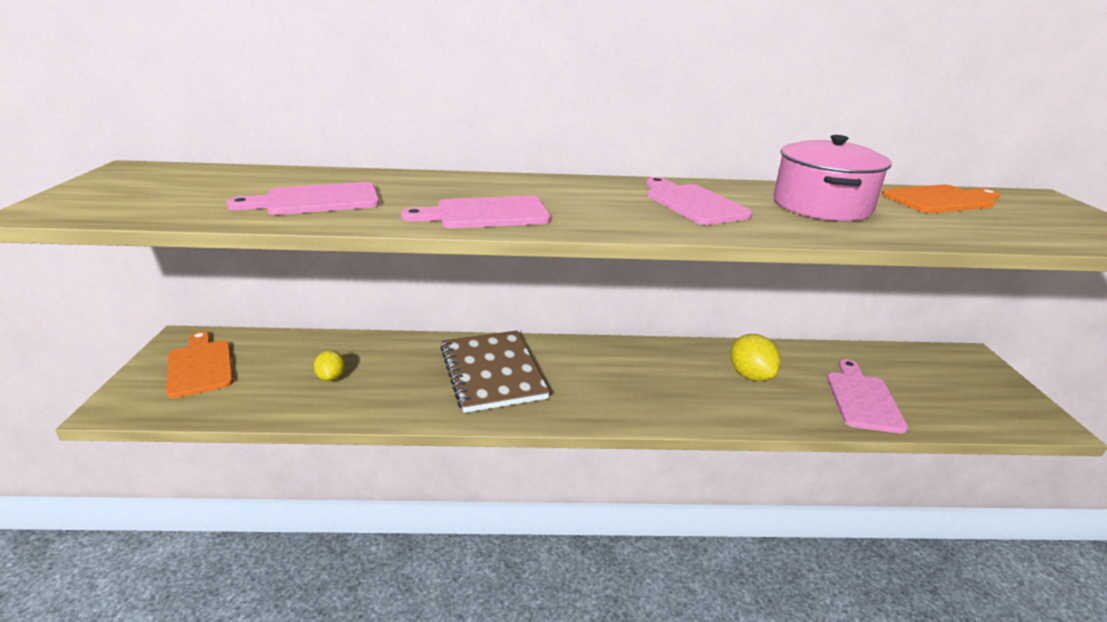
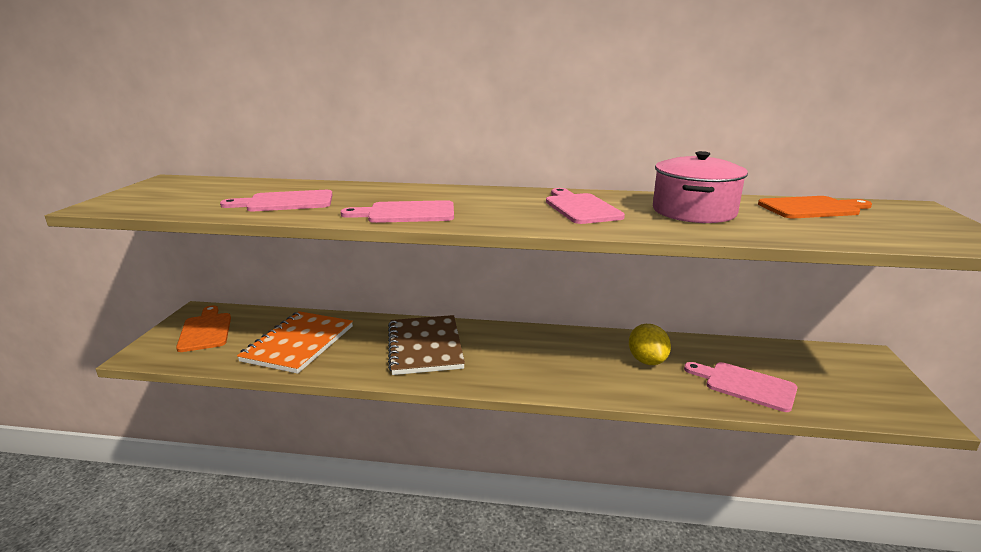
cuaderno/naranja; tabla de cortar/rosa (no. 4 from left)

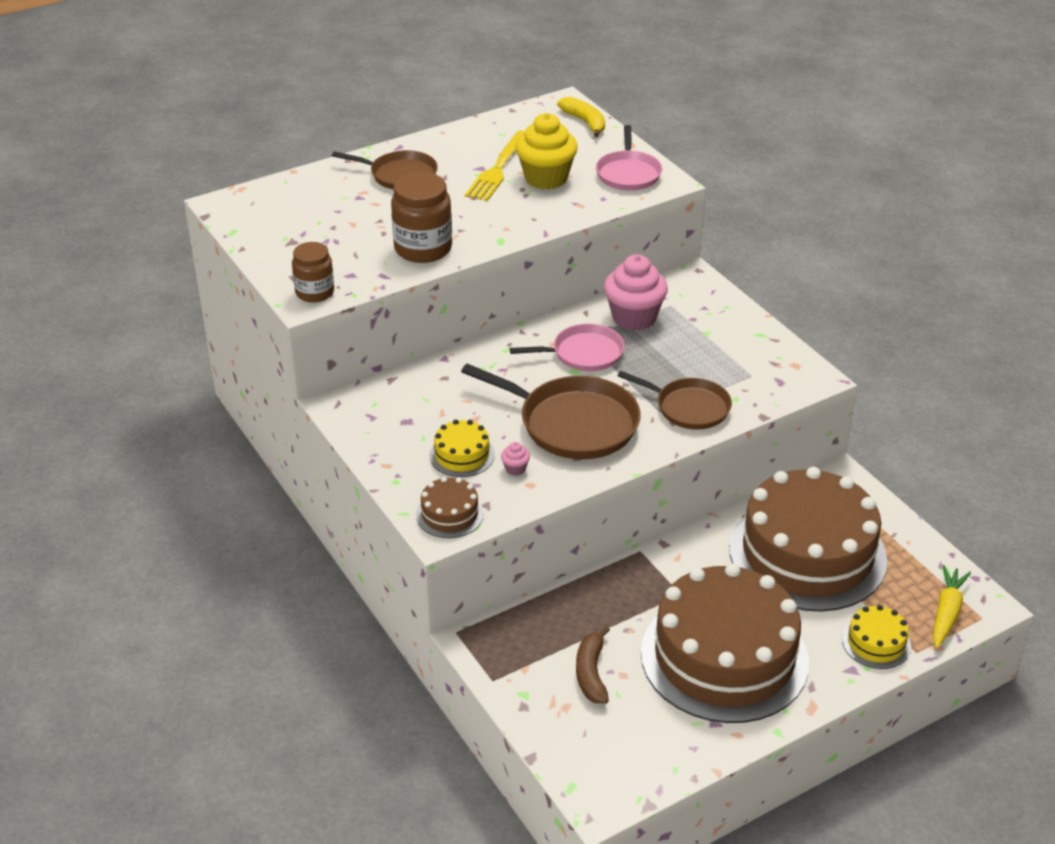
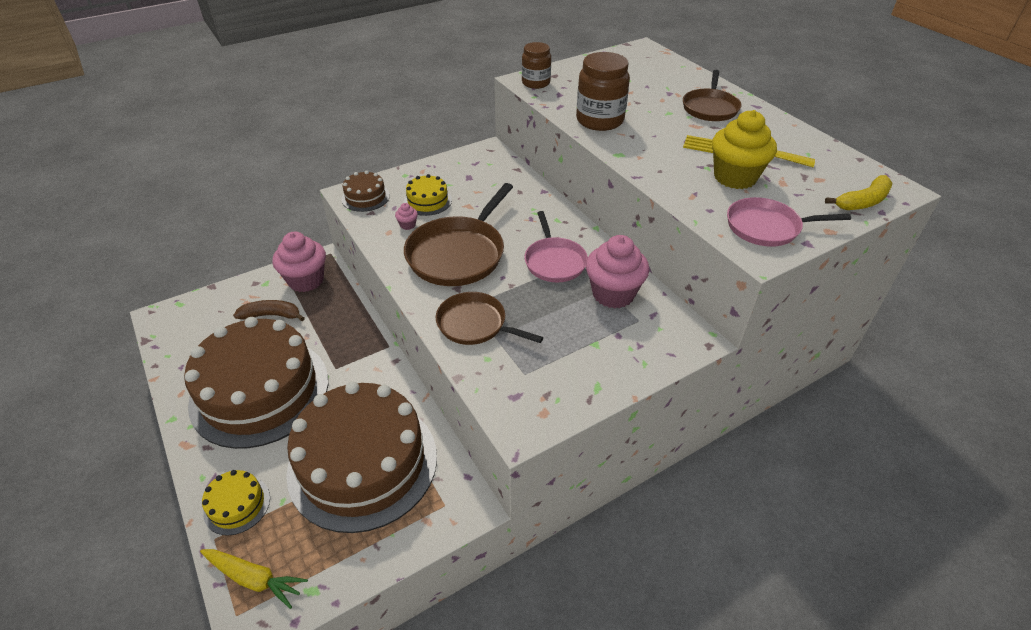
magdalena/rosa (no. 1 from left); sartén/marrón (no. 2 from left)

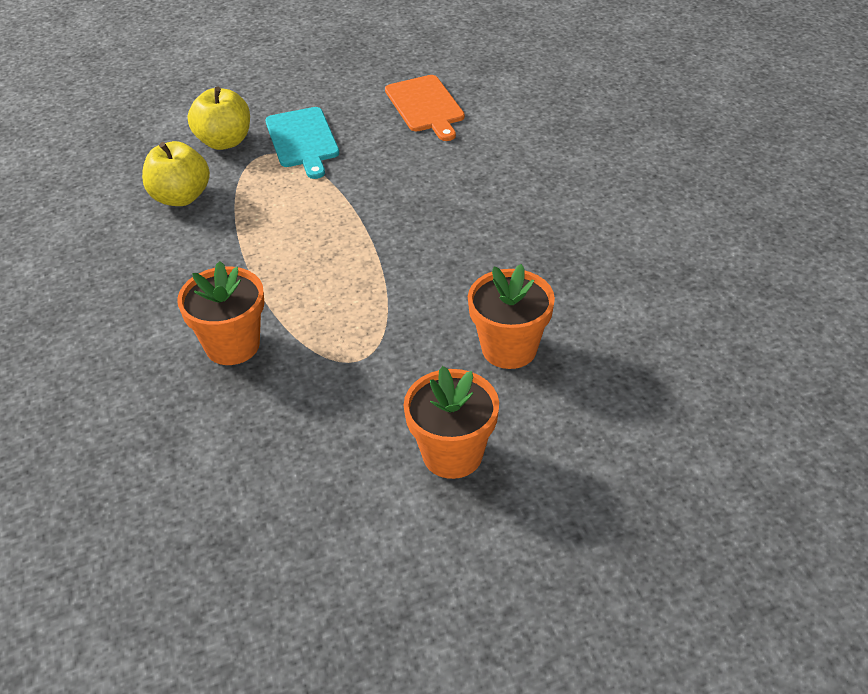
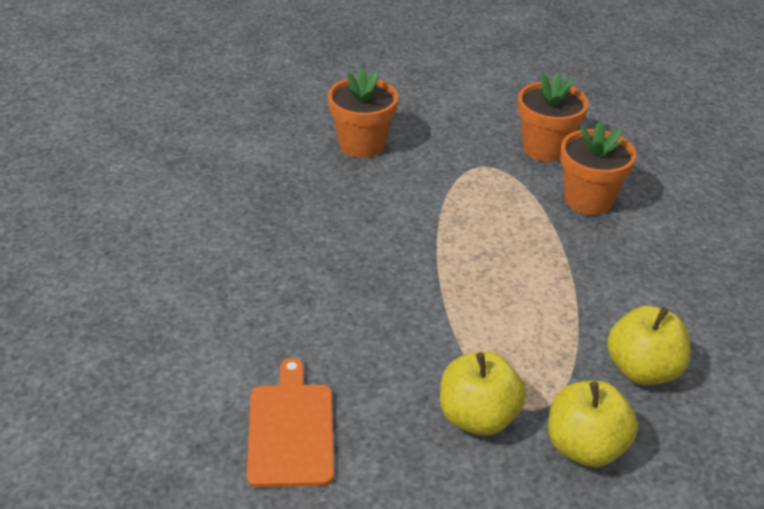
manzana/amarillo (no. 1 from left); maceta/naranja (no. 2 from left)

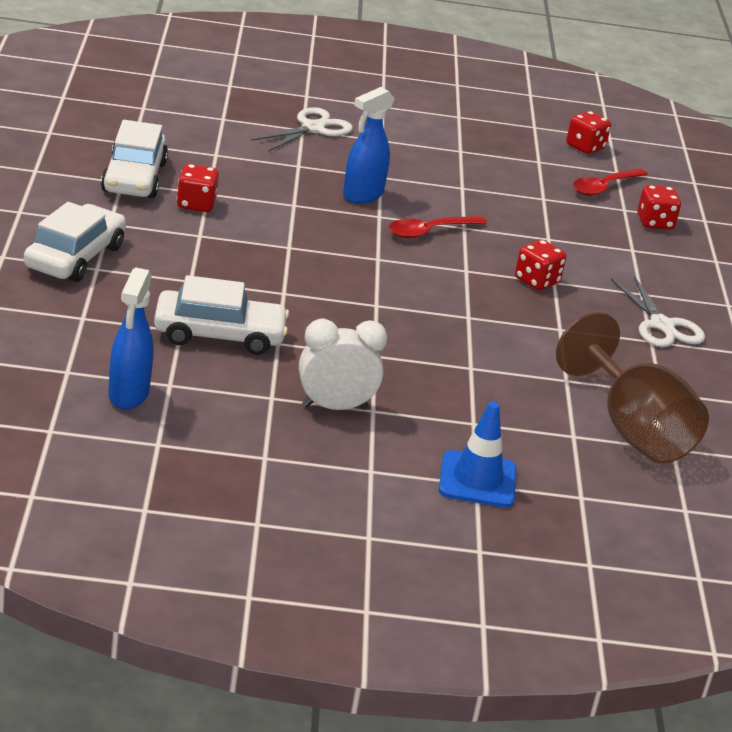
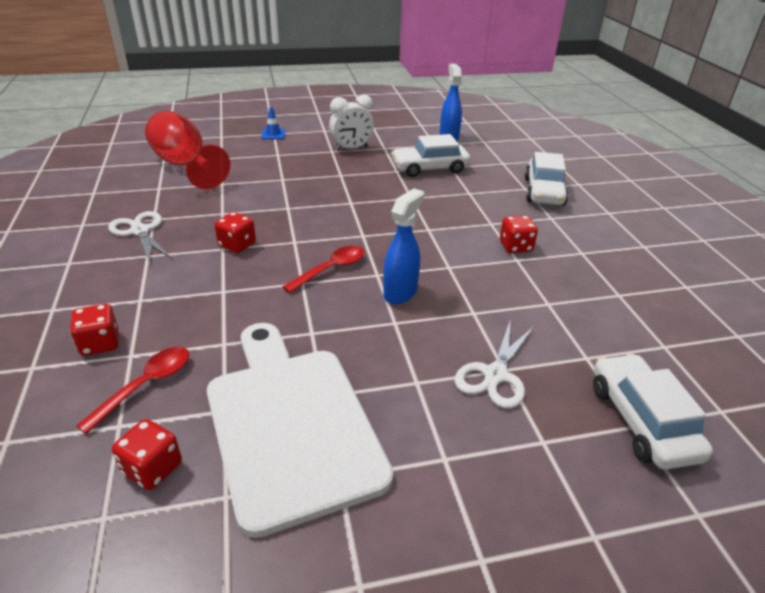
copa/rojo; tabla de cortar/blanco; cono de tráfico/azul; coche/blanco (no. 3 from left)

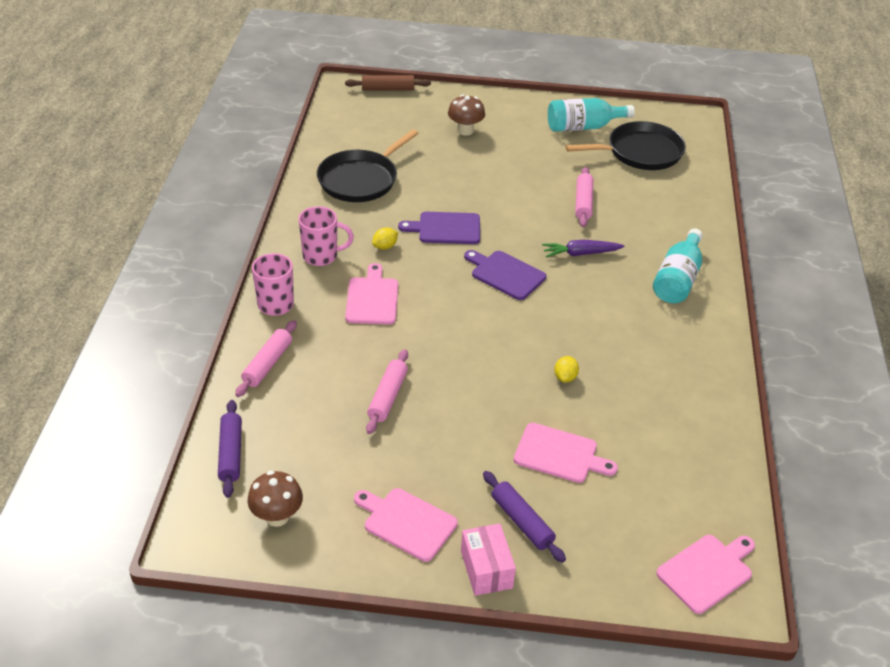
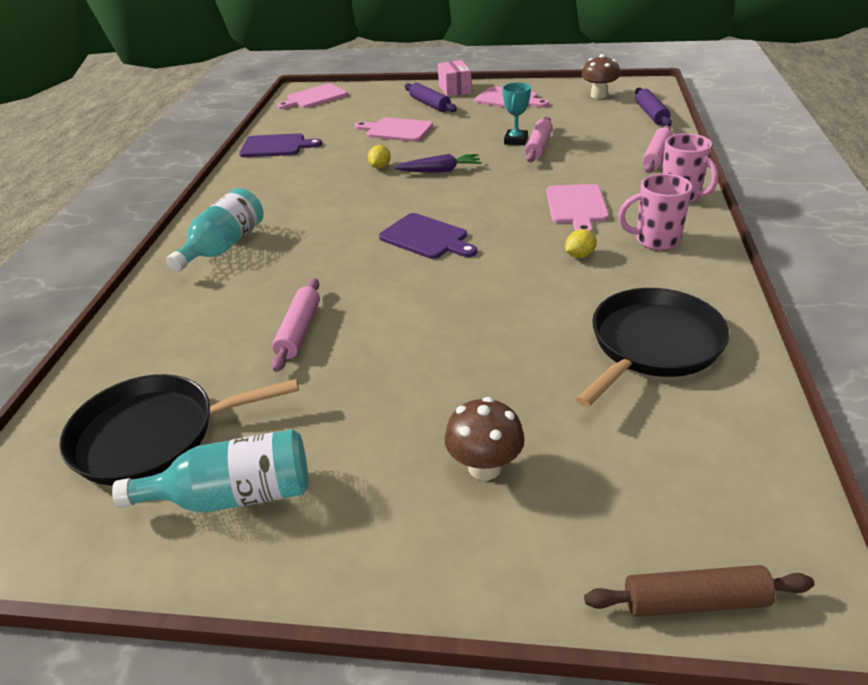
tabla de cortar/morado (no. 1 from left); zanahoria/morado; trofeo/turquesa

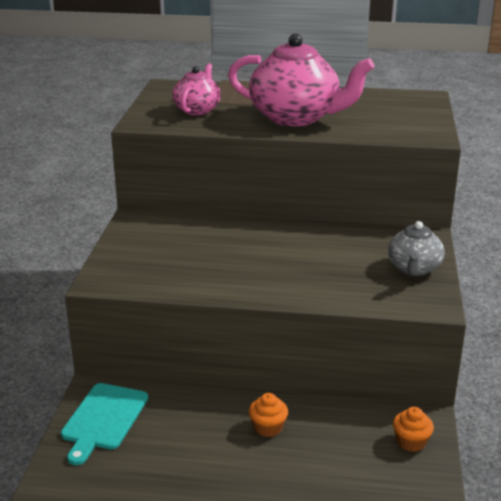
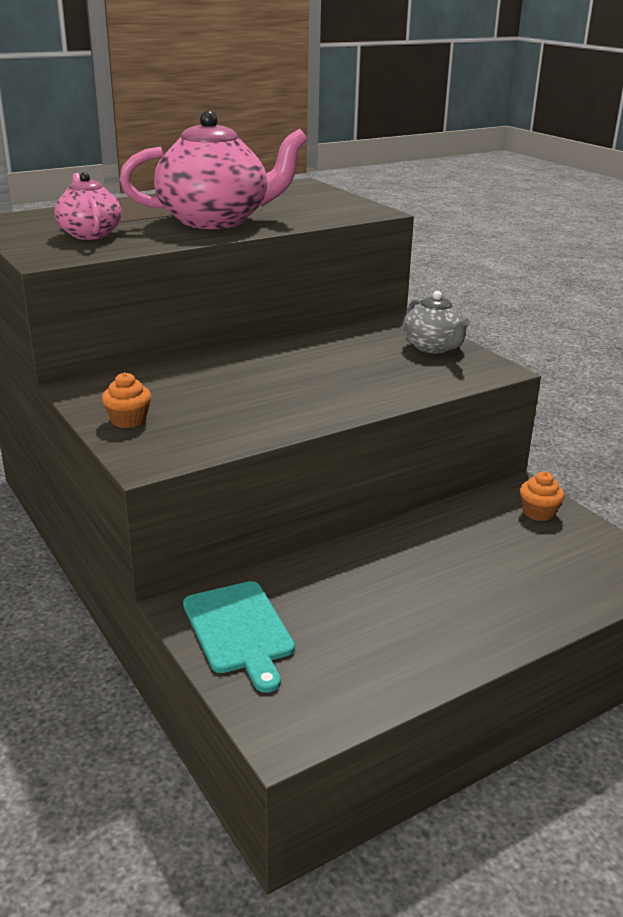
magdalena/naranja (no. 1 from left)

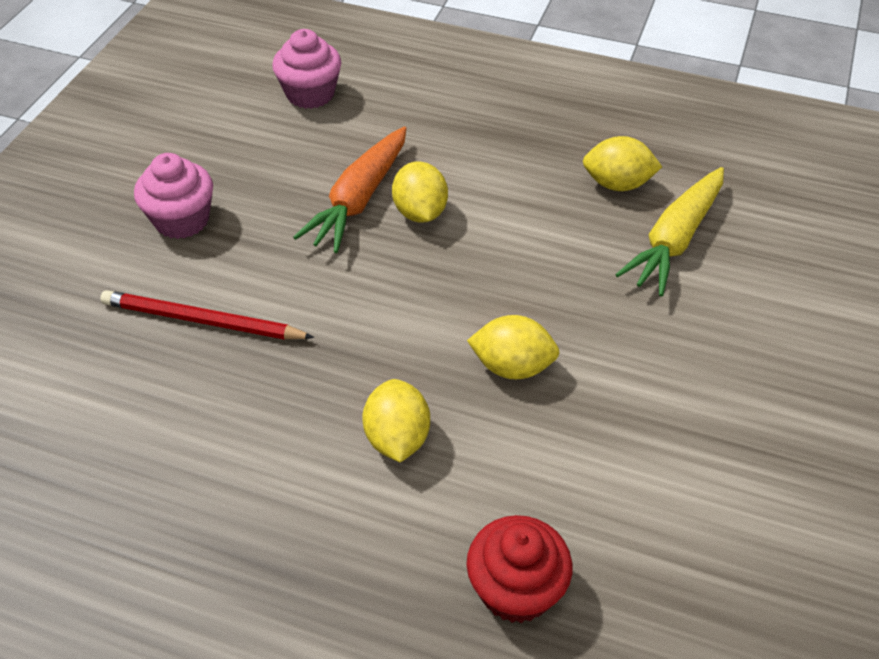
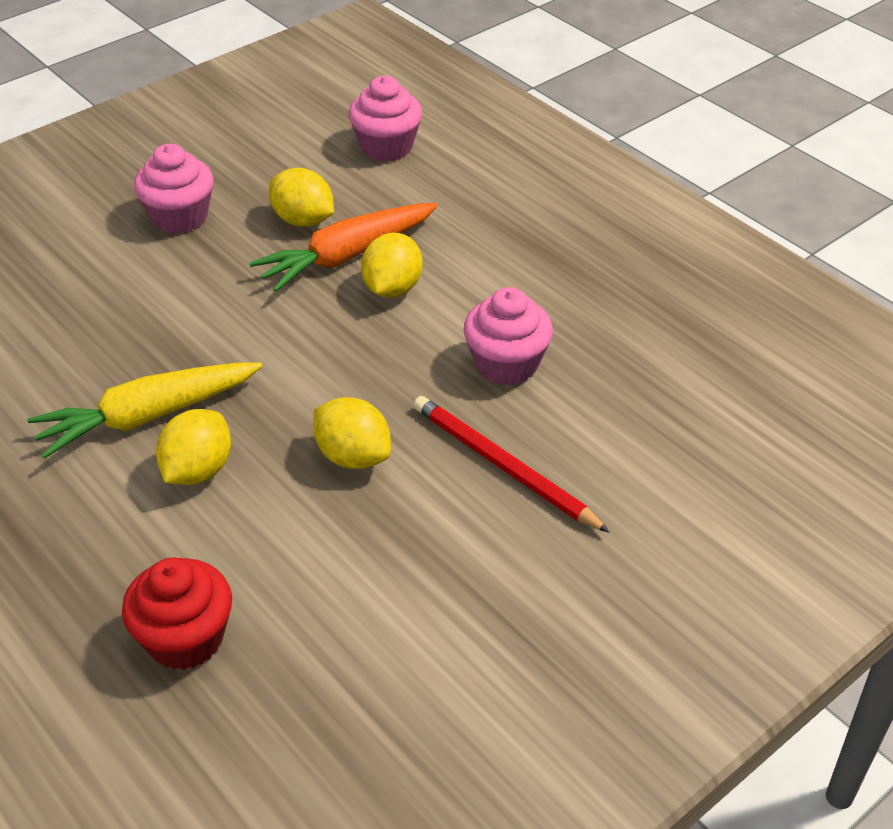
zanahoria/amarillo; limón/amarillo (no. 2 from left); lápiz/rojo; magdalena/rosa (no. 3 from left)

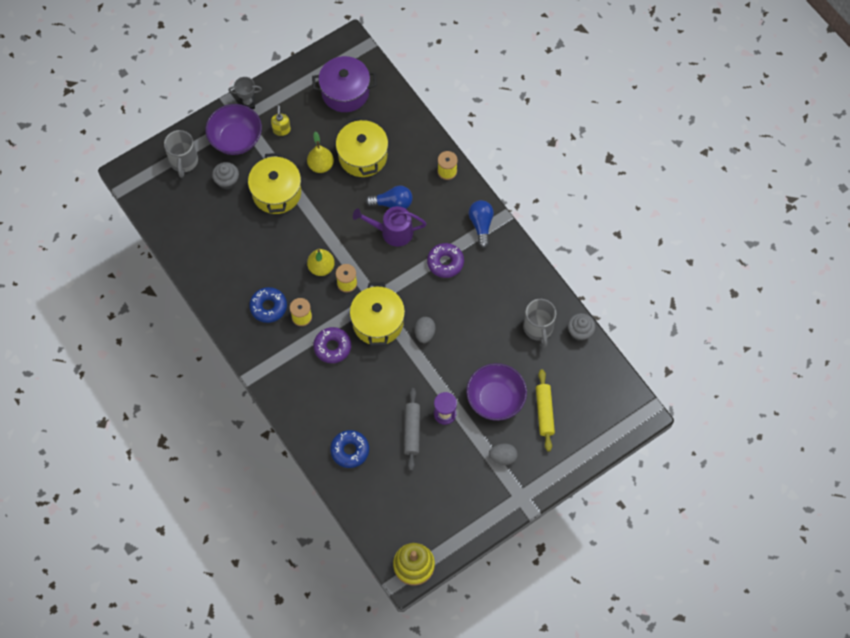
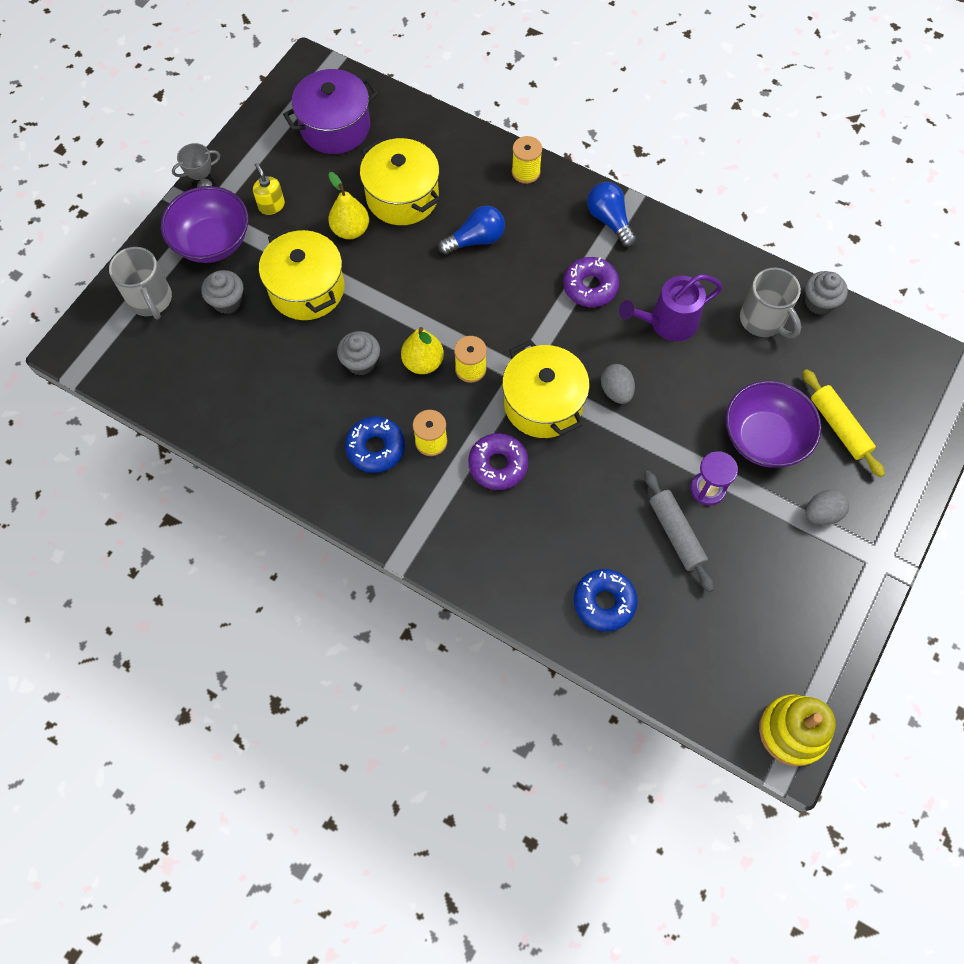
magdalena/gris (no. 2 from left); regadera/morado

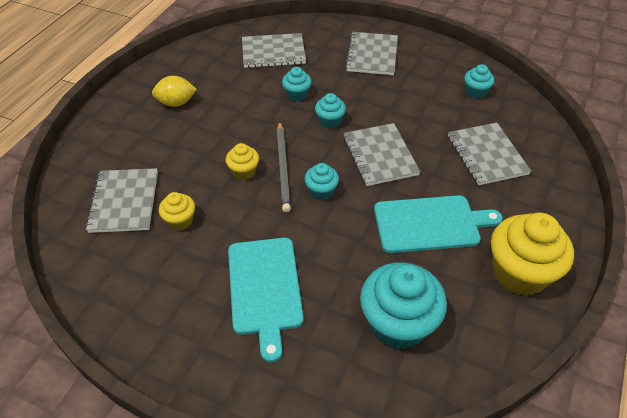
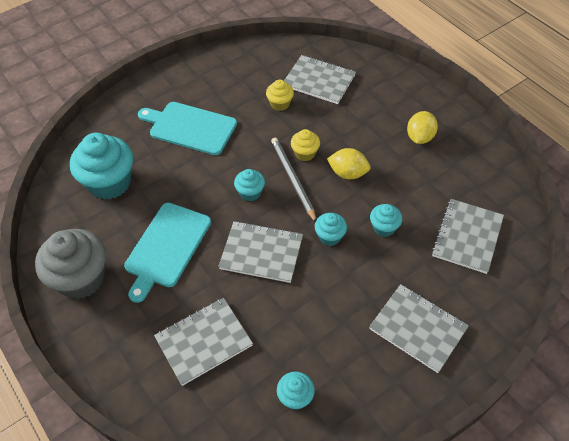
magdalena/gris; cuaderno/gris (no. 1 from left); lápiz/gris; limón/amarillo (no. 1 from left)

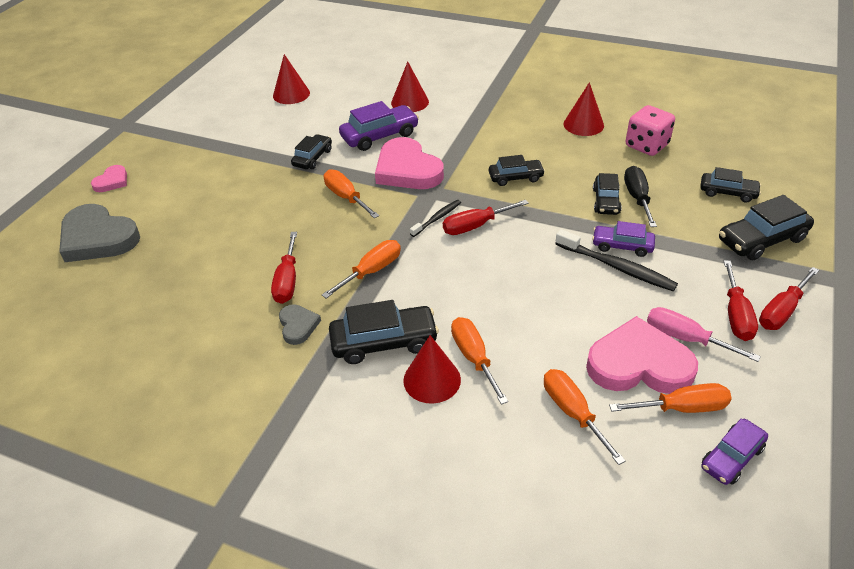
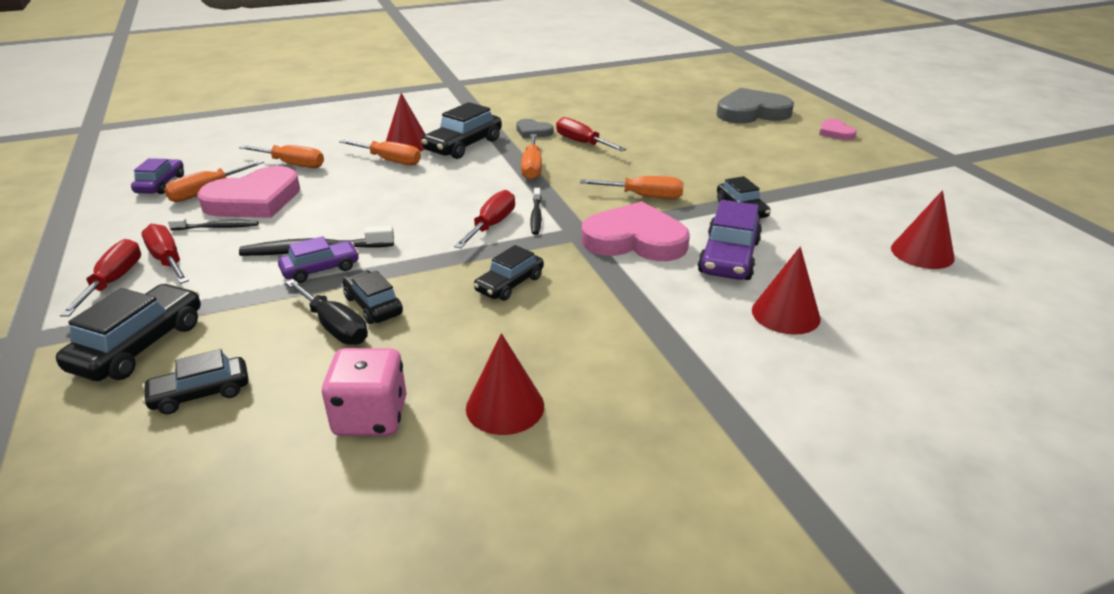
cepillo de dientes/negro (no. 1 from left)

